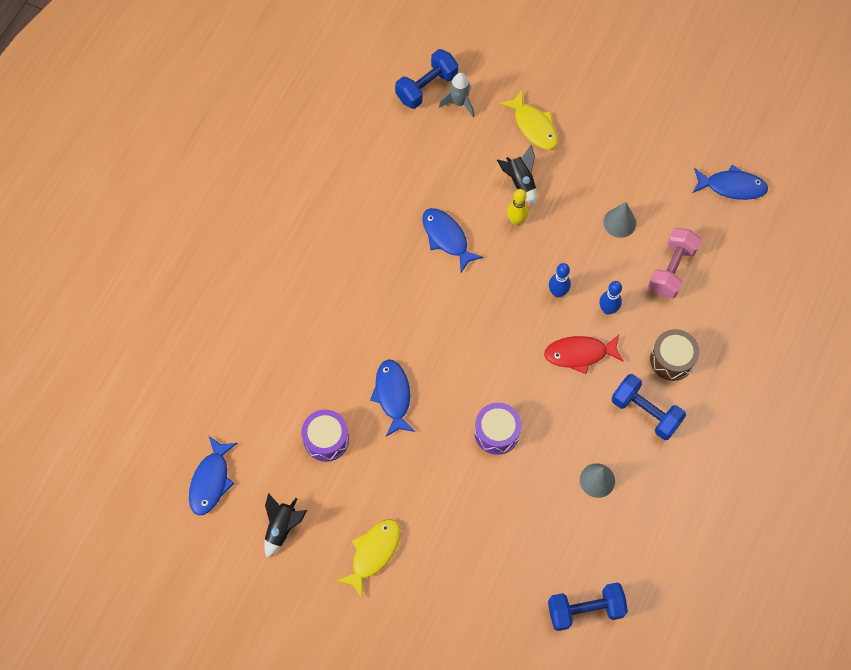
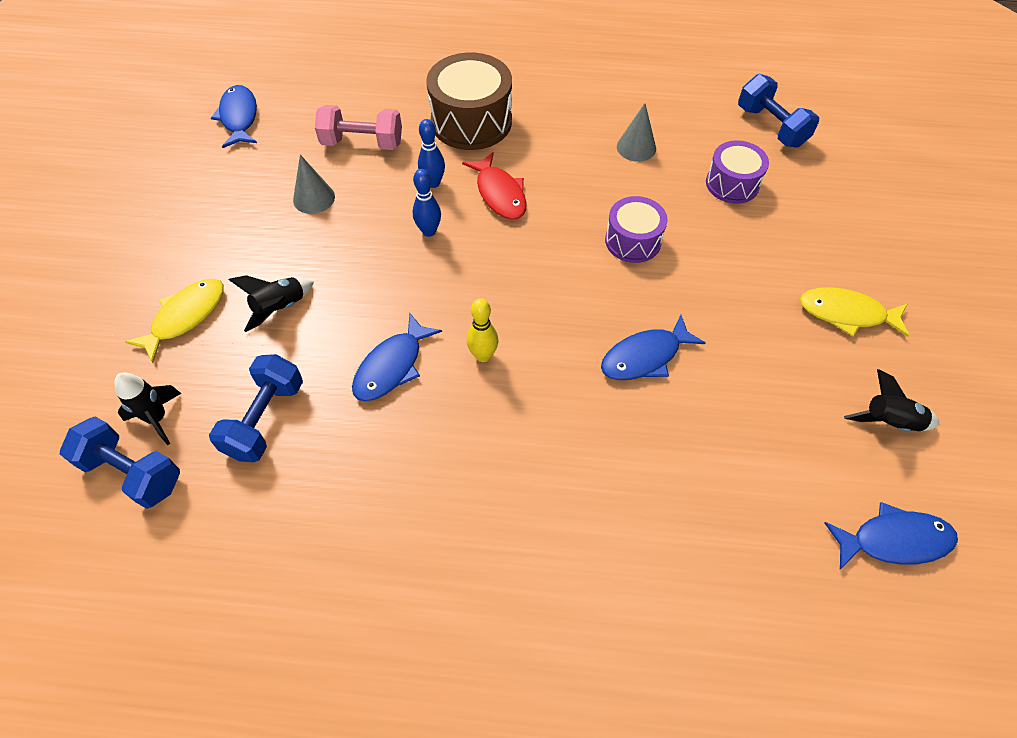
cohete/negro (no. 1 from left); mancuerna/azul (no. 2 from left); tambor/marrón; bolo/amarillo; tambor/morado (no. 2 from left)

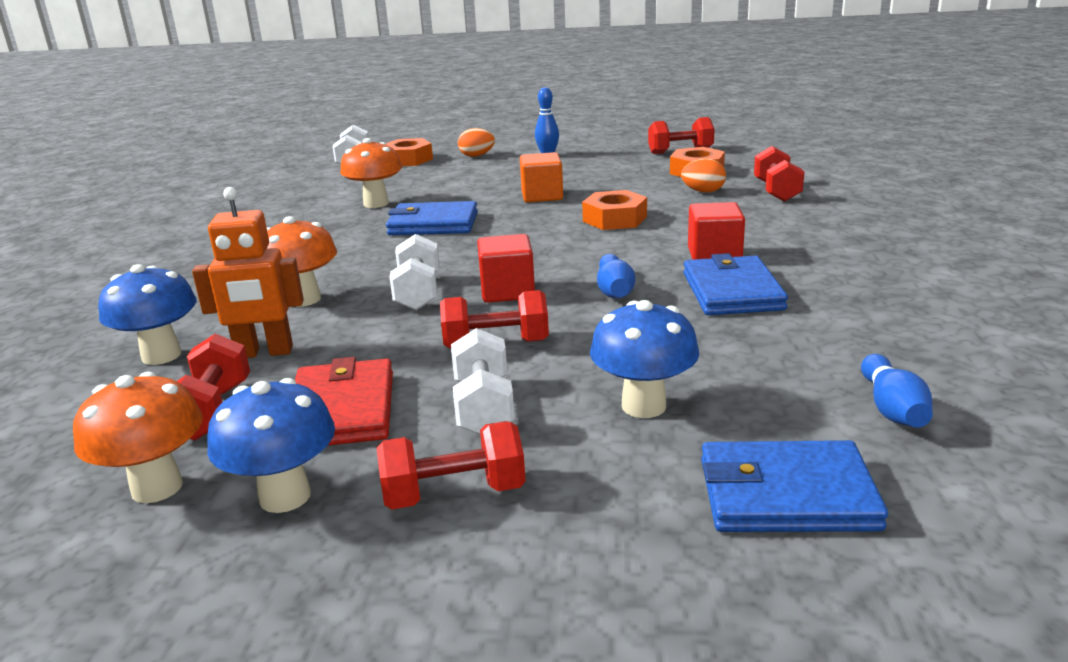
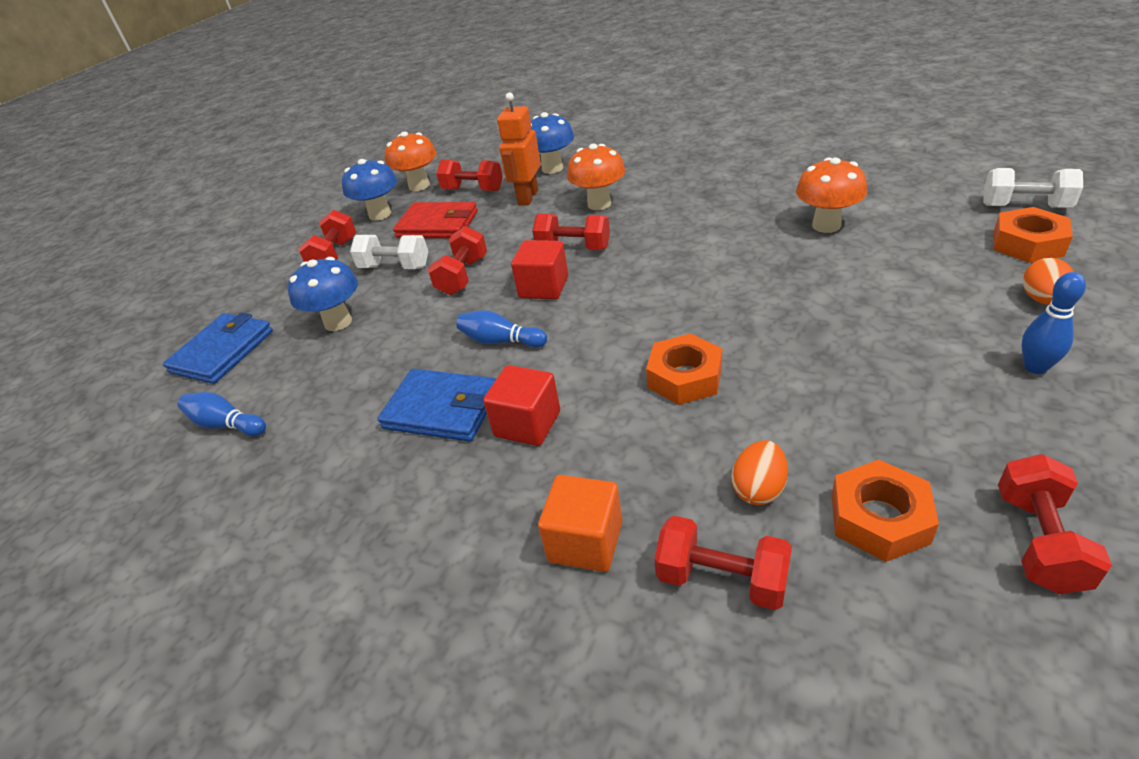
mancuerna/rojo (no. 4 from left); cubo/naranja; cartera/azul (no. 1 from left in the first image)

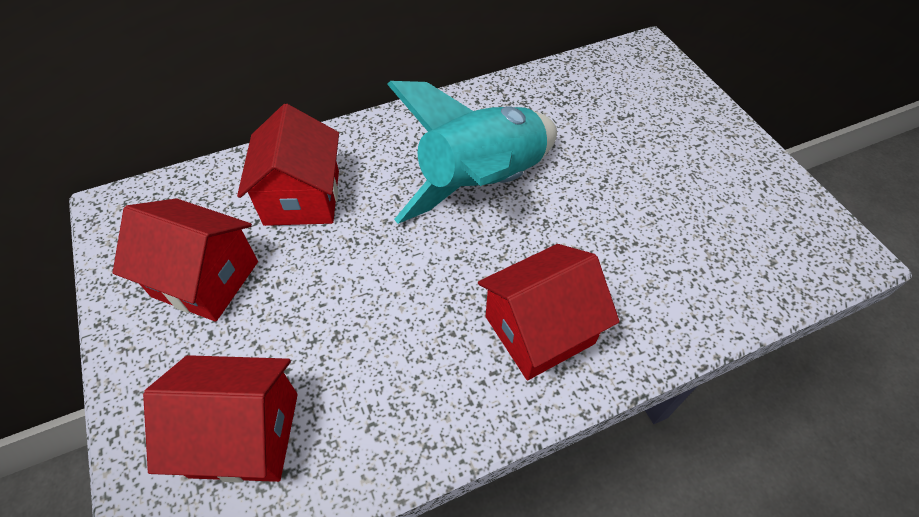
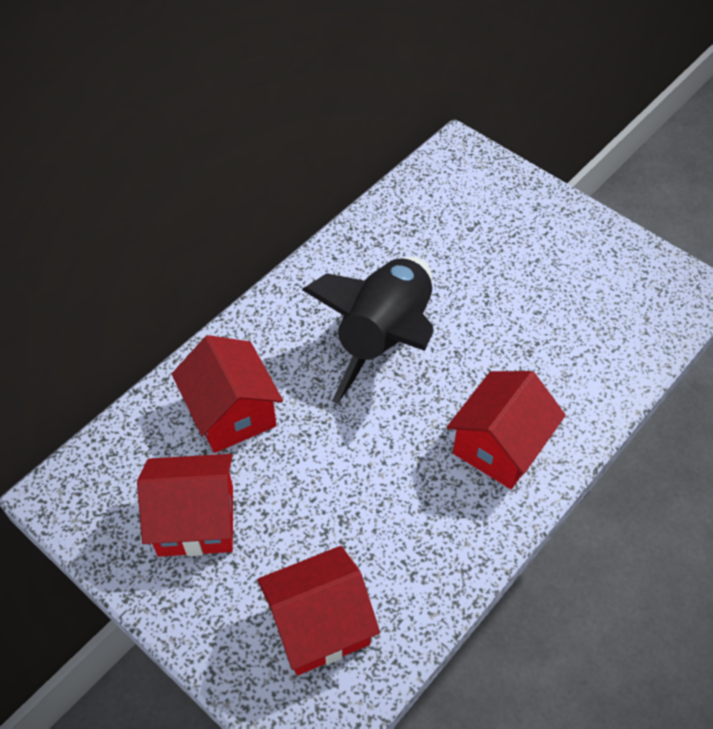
cohete/negro

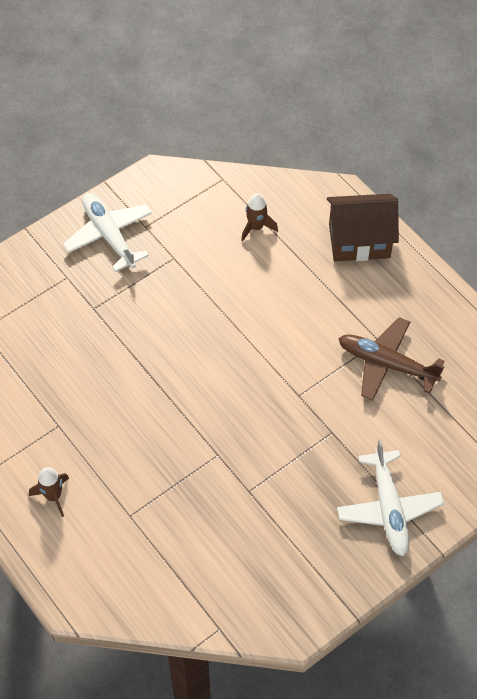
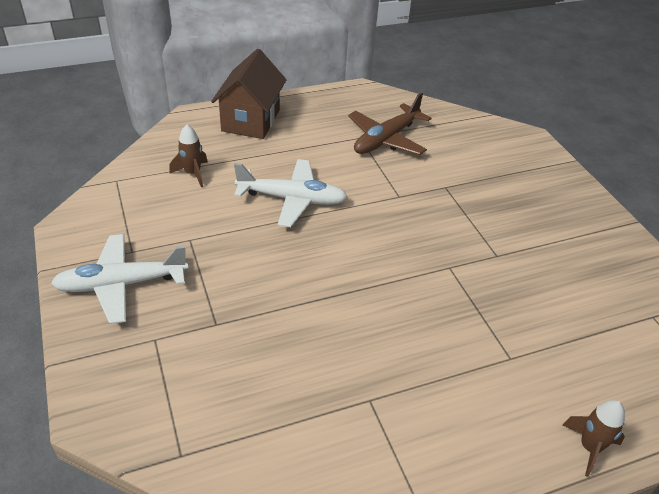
avión/blanco (no. 2 from left); cohete/marrón (no. 2 from left)

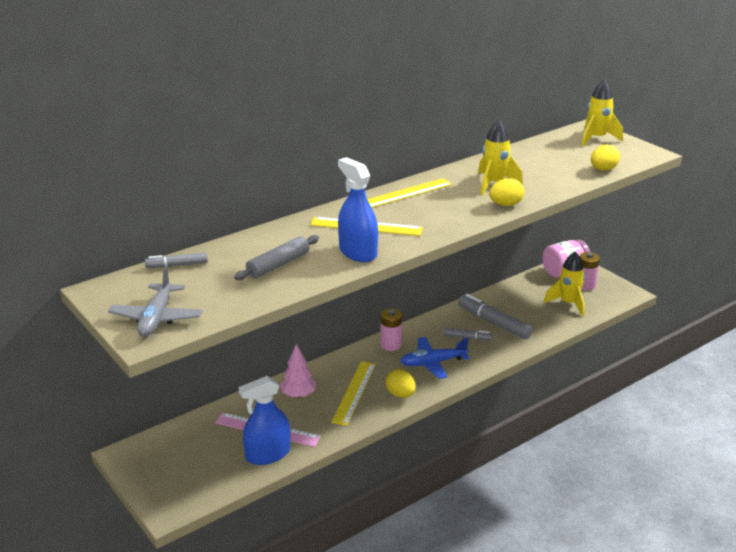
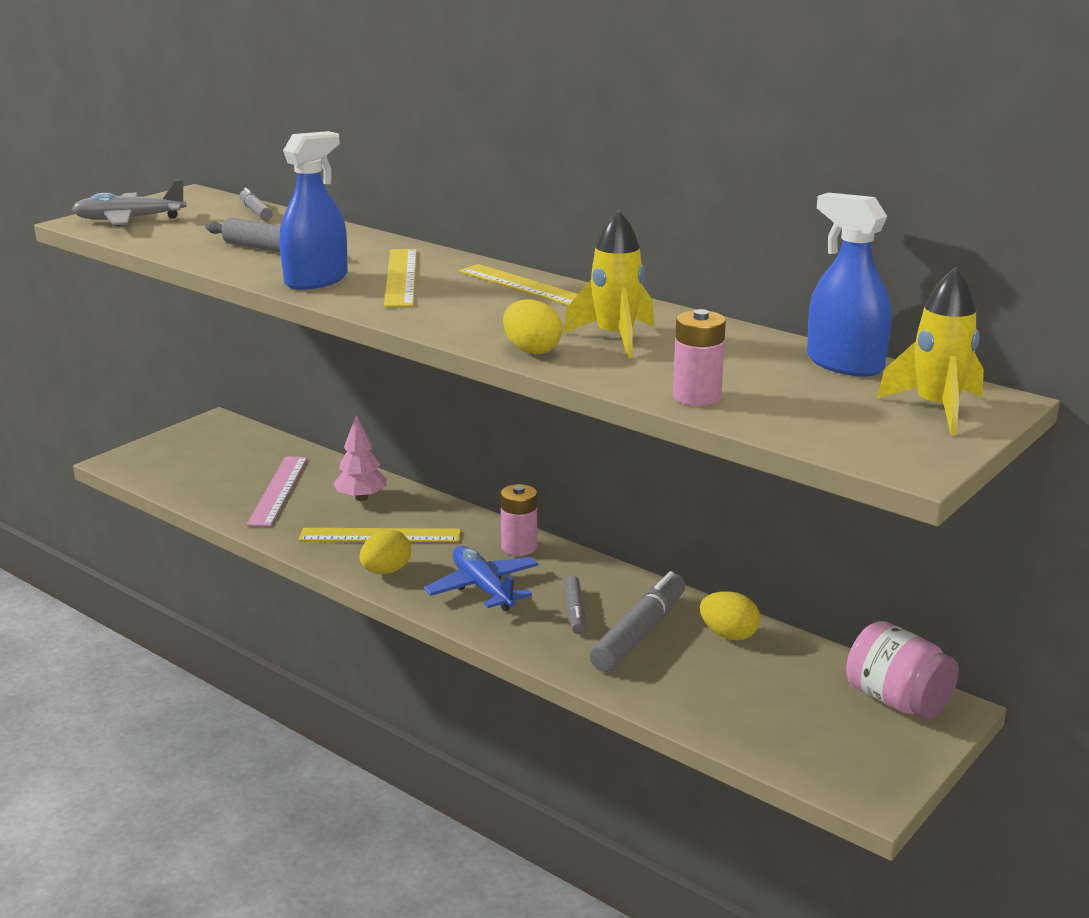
pila/rosa (no. 2 from left); huevo/amarillo (no. 3 from left); pulverizador/azul (no. 2 from left); cohete/amarillo (no. 2 from left in the first image)

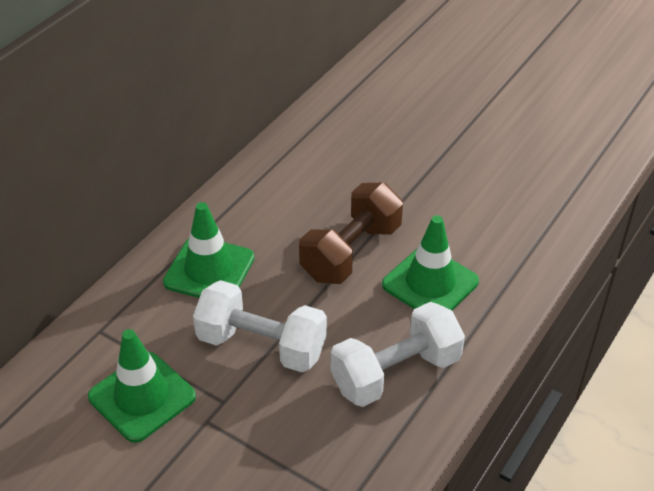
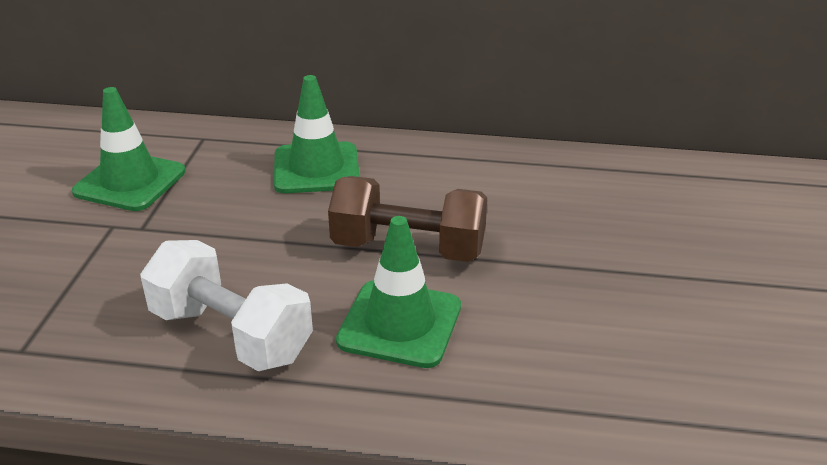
mancuerna/blanco (no. 1 from left in the first image)

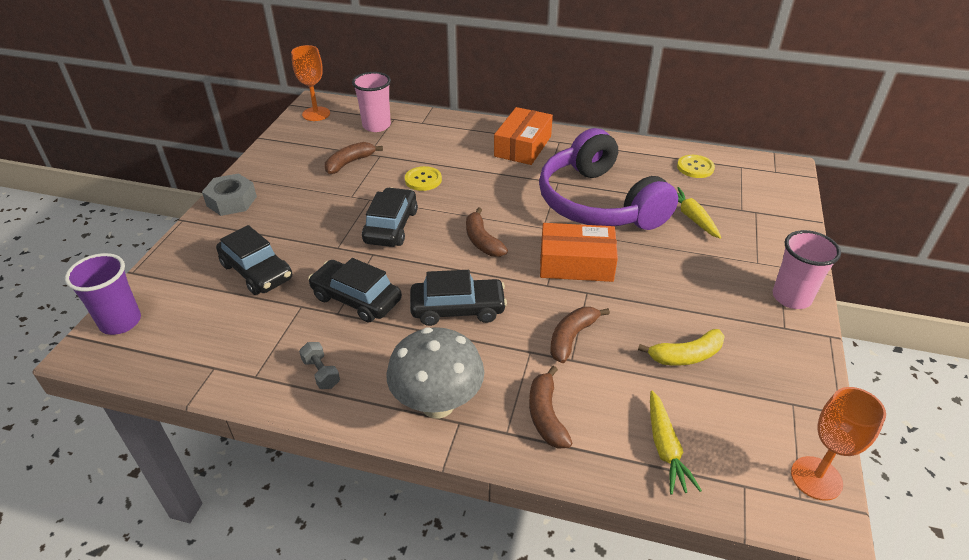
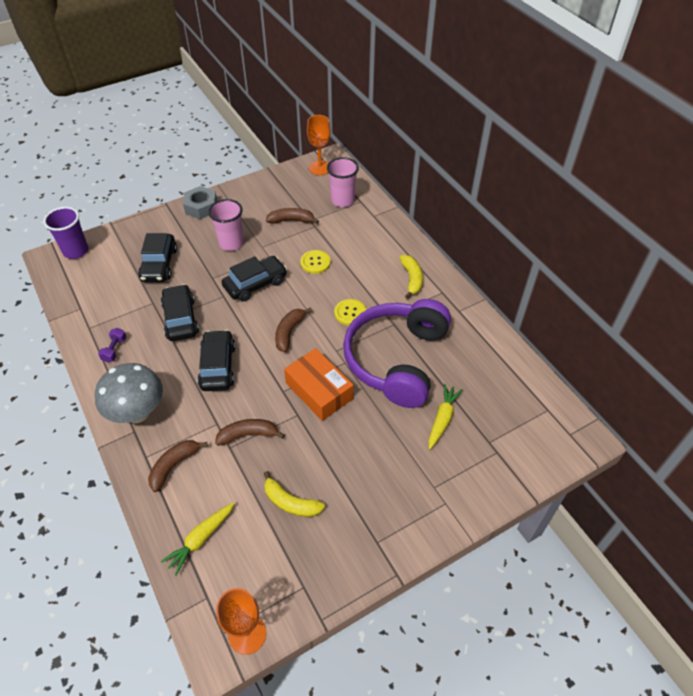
mancuerna/morado; coche/negro (no. 3 from left); vaso/rosa (no. 1 from left); botón/amarillo (no. 2 from left); plátano/amarillo (no. 2 from left)

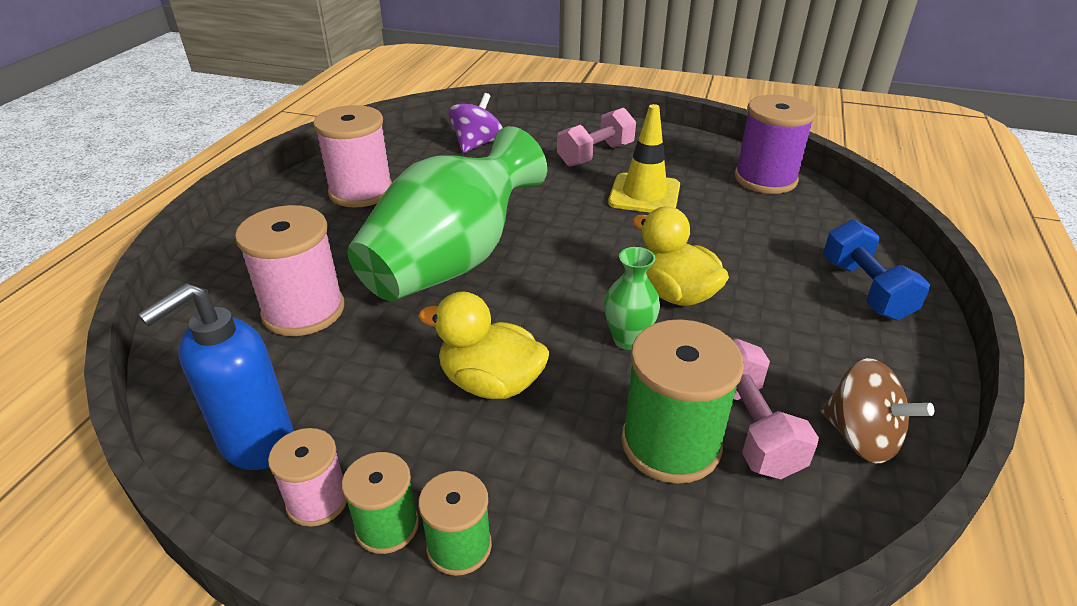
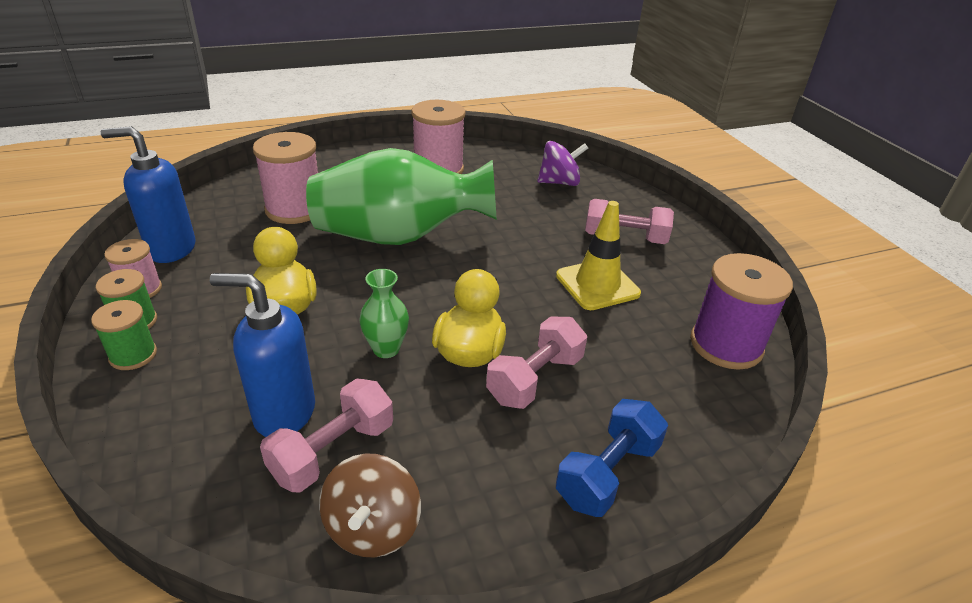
dispensador de jabón/azul (no. 2 from left); mancuerna/rosa (no. 2 from left)

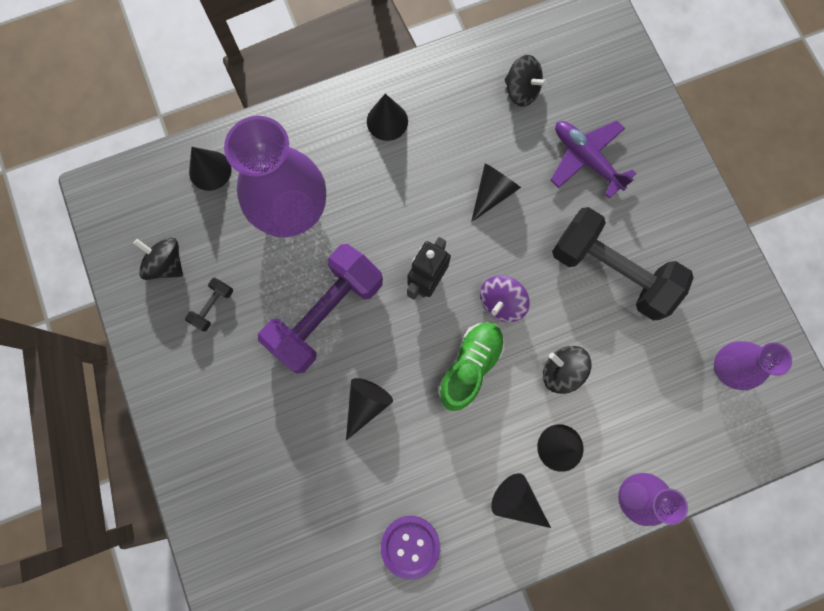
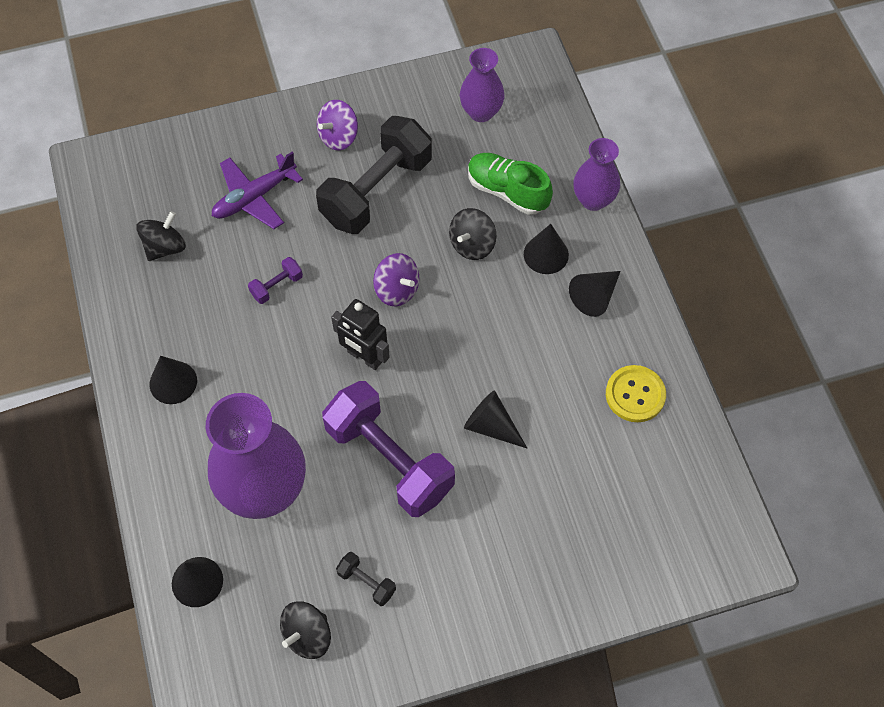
mancuerna/morado (no. 1 from left); peonza/morado (no. 1 from left); zapato/verde; botón/amarillo

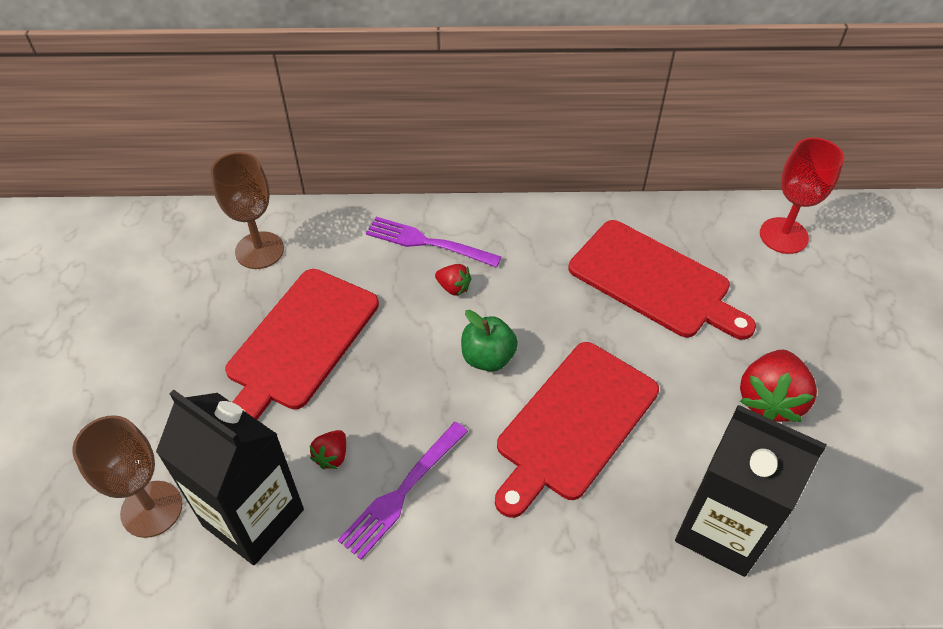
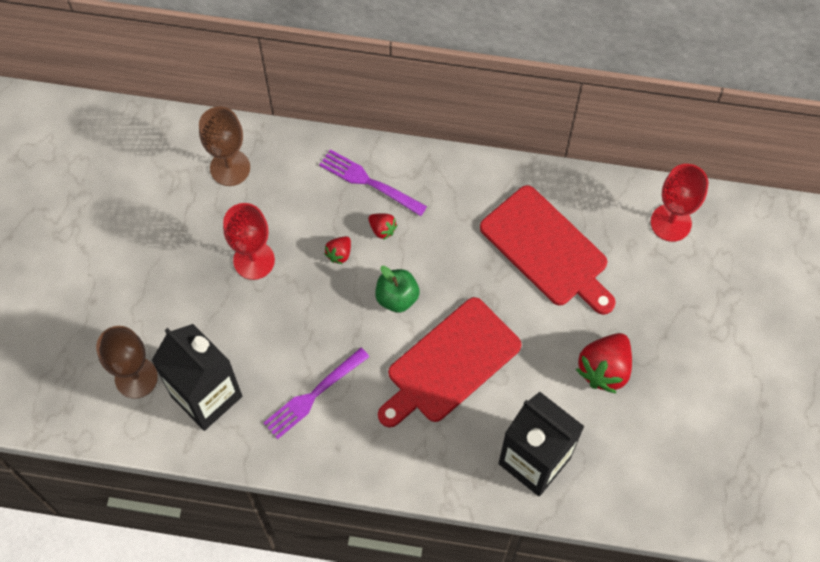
copa/rojo (no. 1 from left); fresa/rojo (no. 1 from left)

